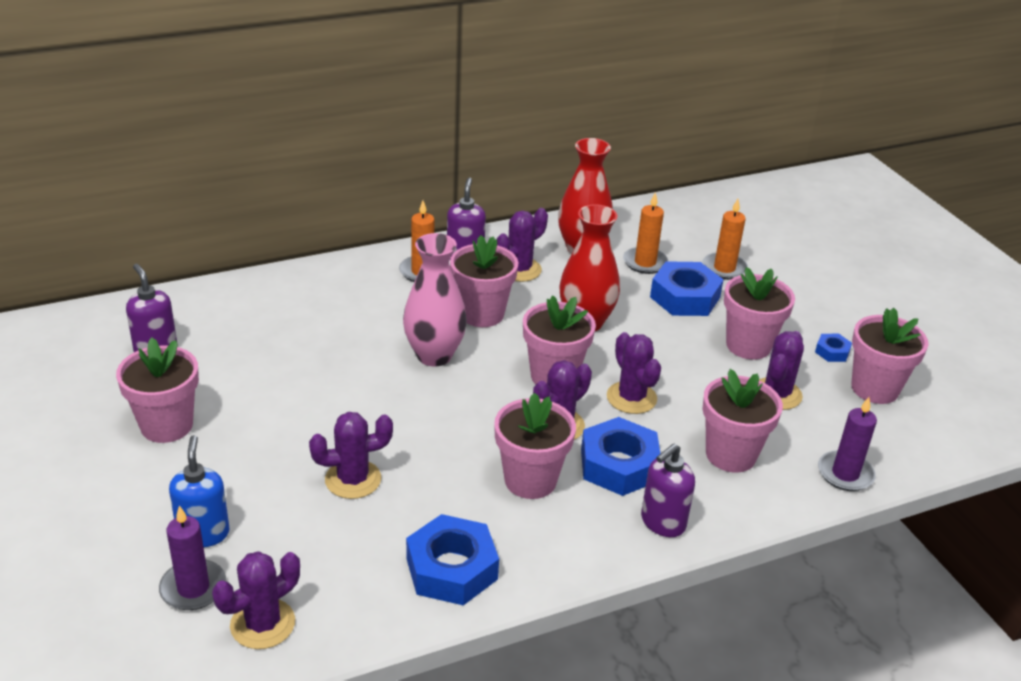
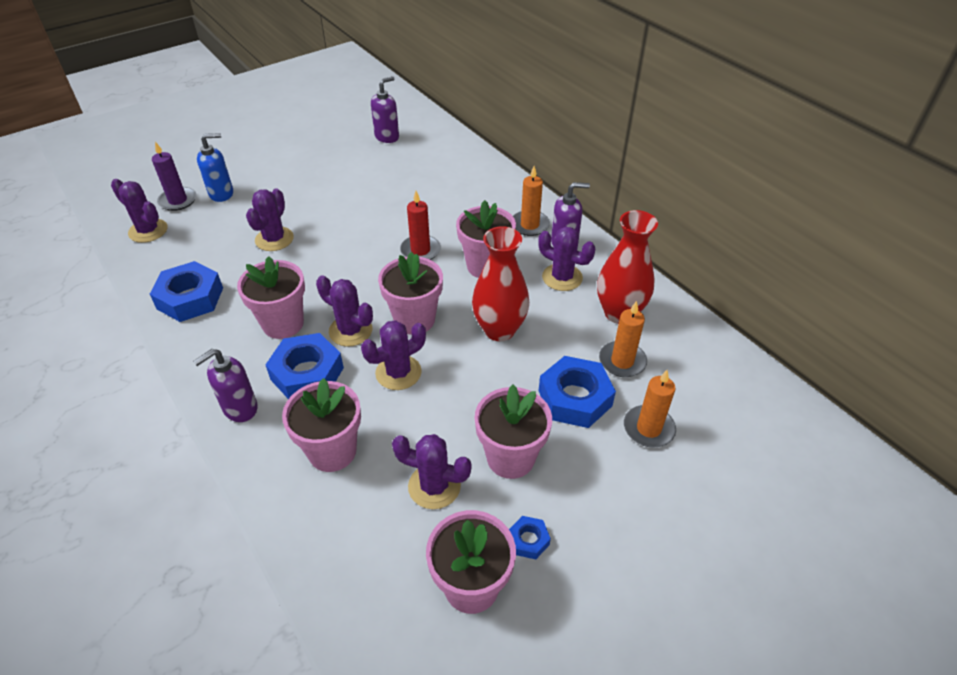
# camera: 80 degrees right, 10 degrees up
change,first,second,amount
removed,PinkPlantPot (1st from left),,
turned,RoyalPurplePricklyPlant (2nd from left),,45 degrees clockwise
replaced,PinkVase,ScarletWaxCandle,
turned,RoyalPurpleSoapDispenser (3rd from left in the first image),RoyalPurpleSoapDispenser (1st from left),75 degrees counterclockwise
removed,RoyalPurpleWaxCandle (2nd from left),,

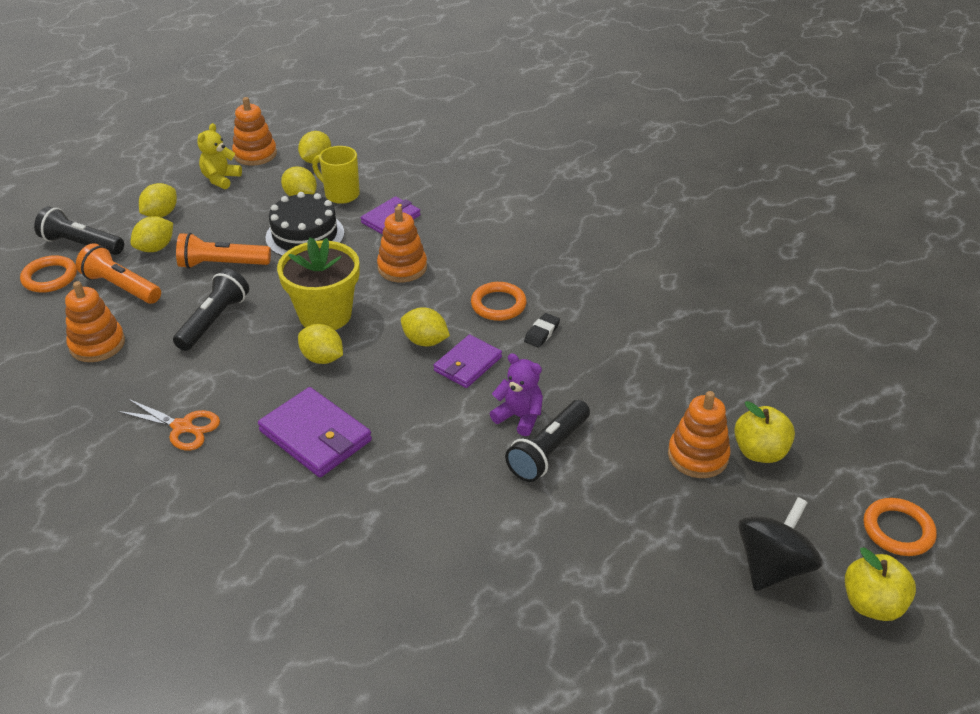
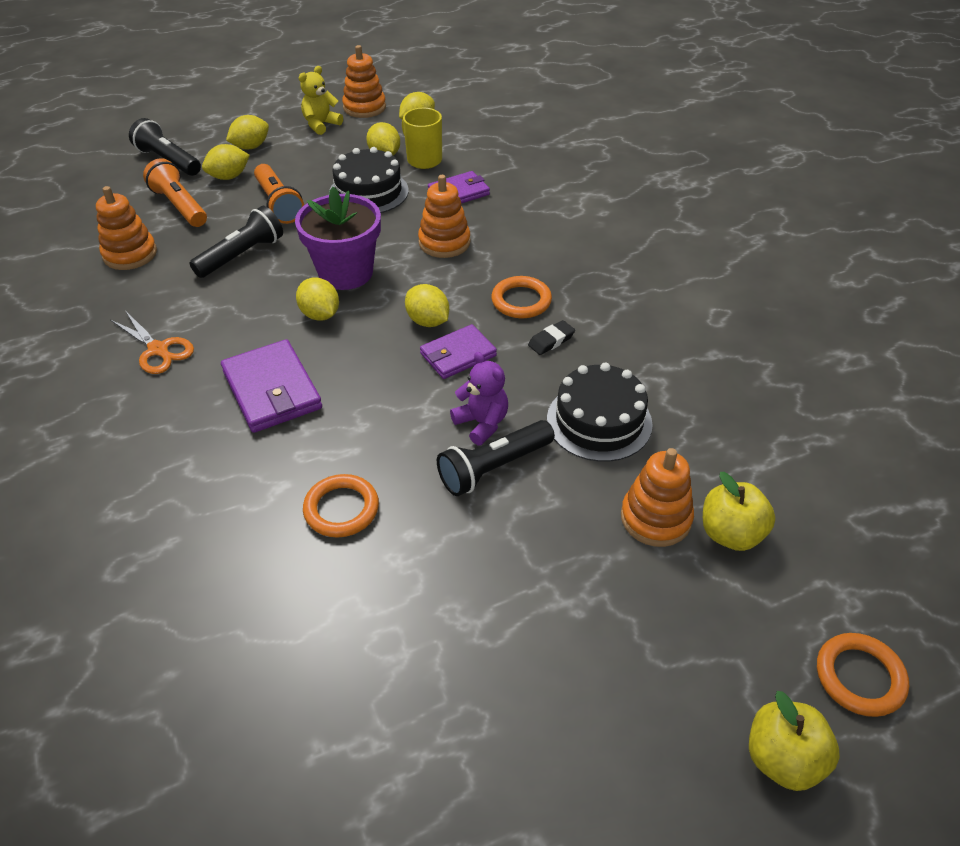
# camera: 20 degrees right, 5 degrees up
change,first,second,amount
moved,OrangeHoop (1st from left),,
turned,OrangeTorch (2nd from left),,135 degrees counterclockwise
recoloured,YellowPlantPot,RoyalPurplePlantPot,
removed,JetBlackToyTop,,
added,,JetBlackCake (2nd from left),

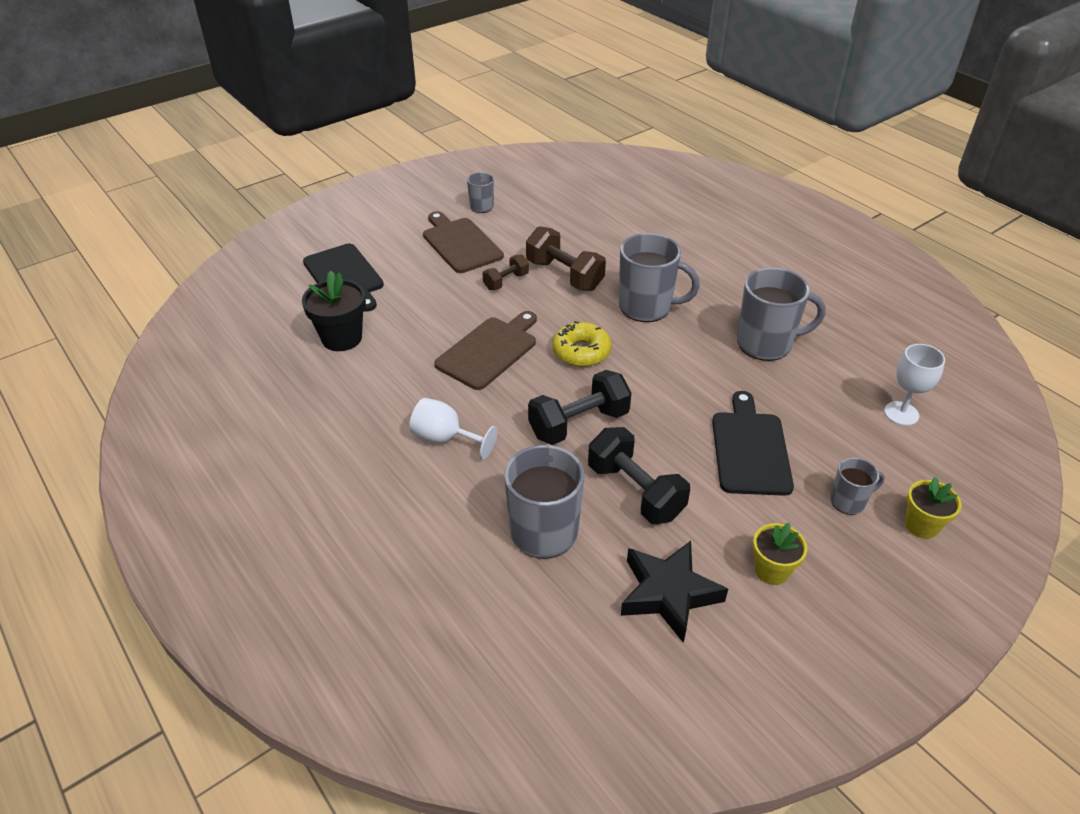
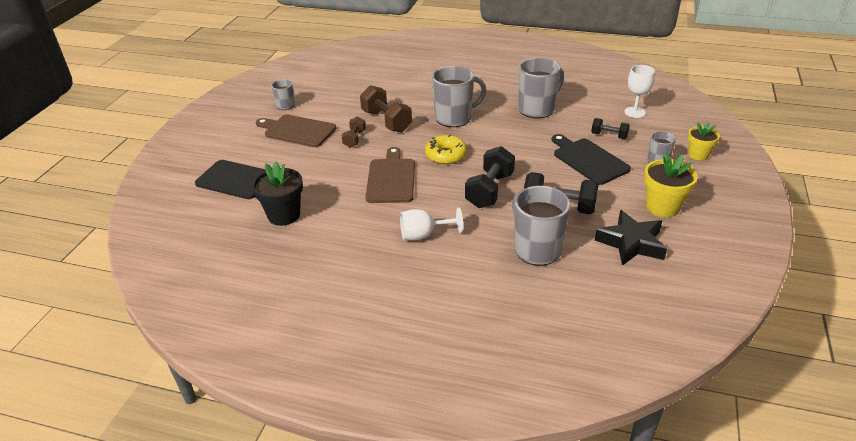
# camera: 35 degrees left, 5 degrees down
change,first,second,amount
turned,RussetDumbbell (2nd from left),,45 degrees clockwise
resized,YellowPlantPot (1st from left),,x1.52
added,,JetBlackDumbbell (3rd from left),

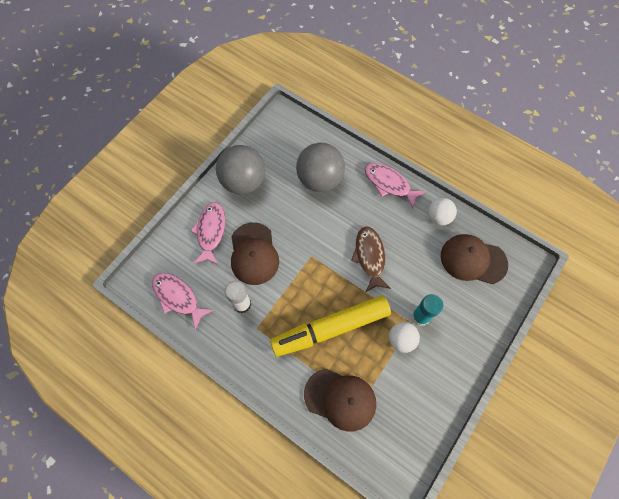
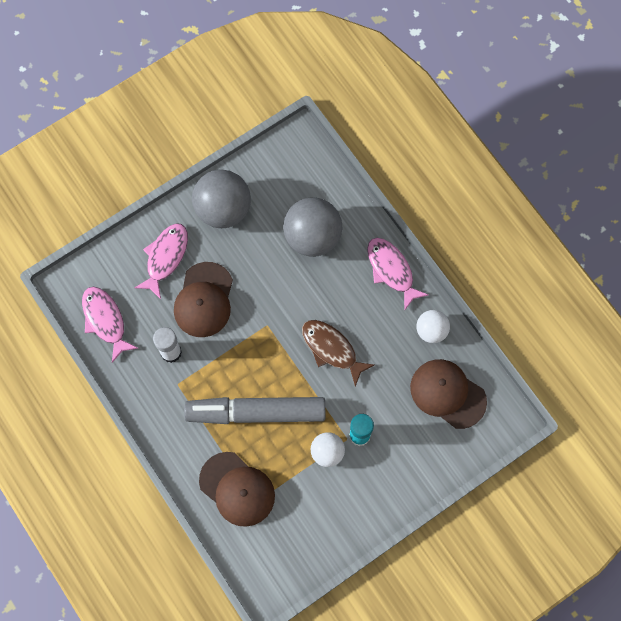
# camera: 20 degrees right, 5 degrees up
change,first,second,amount
recoloured,YellowMarker,GreyMarker,
turned,RussetFish,,60 degrees counterclockwise

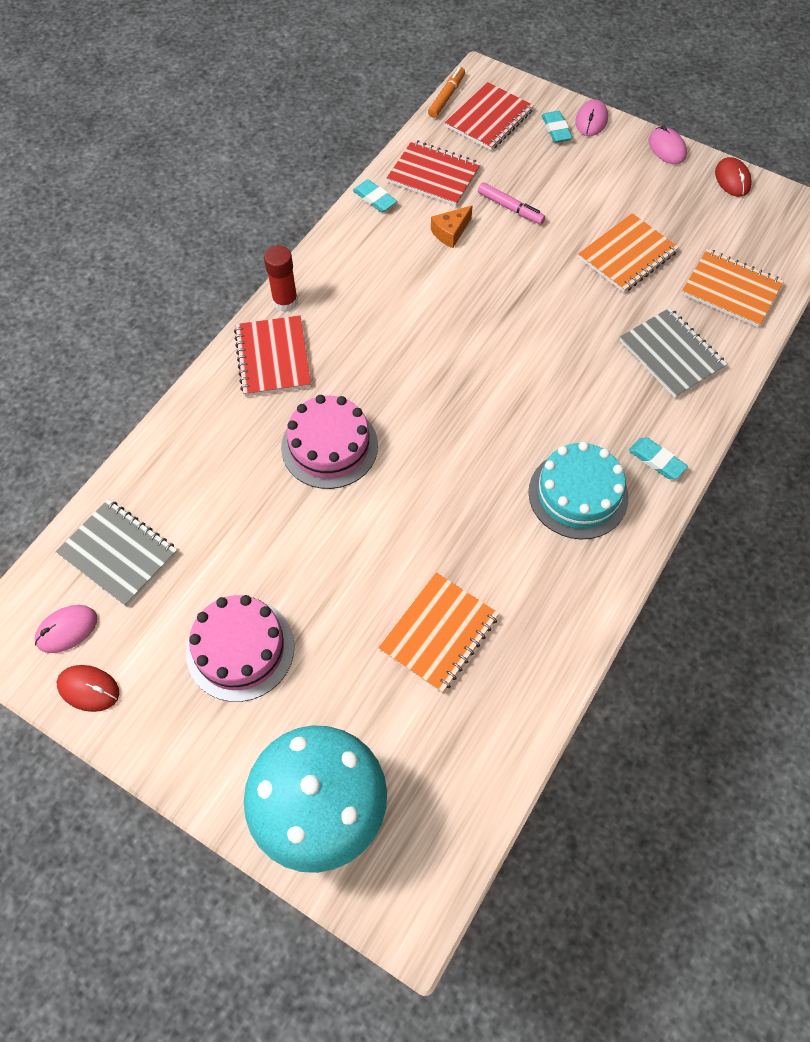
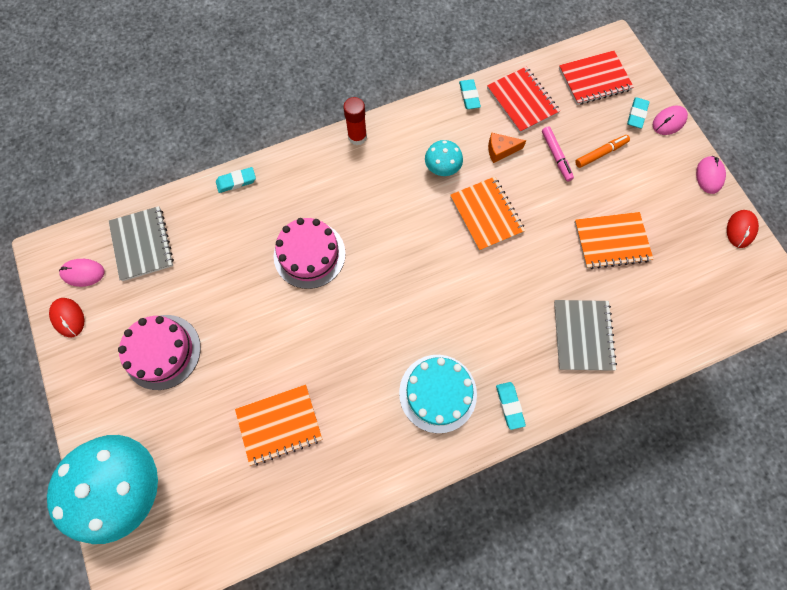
# camera: 35 degrees right, 10 degrees up
change,first,second,amount
removed,ScarletNotebook (1st from left),,
moved,OrangeMarker,,
moved,OrangeNotebook (3rd from left in the first image),OrangeNotebook (2nd from left),
added,,TurquoisePencilEraser (1st from left),
added,,TurquoiseMushroom (2nd from left),

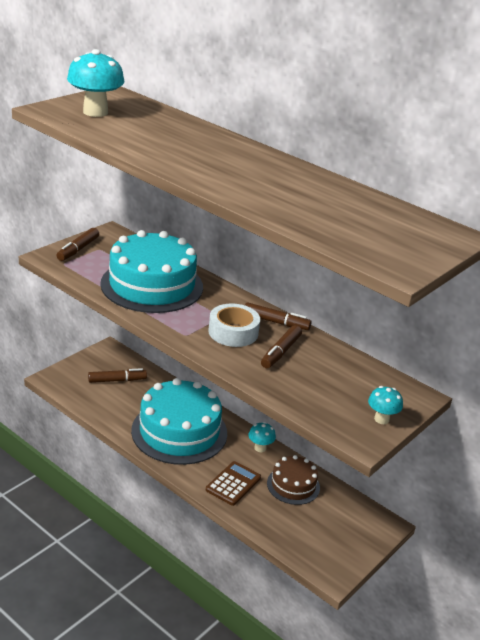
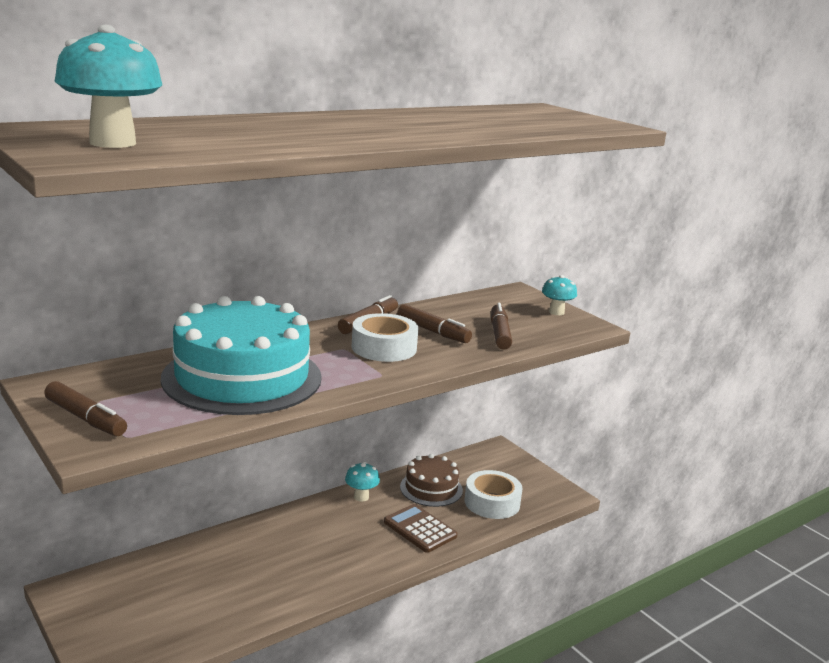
# camera: 75 degrees left, 10 degrees down
change,first,second,amount
moved,RussetMarker (2nd from left in the first image),RussetMarker (4th from left),
removed,TurquoiseCake (2nd from left),,
added,,PureWhiteRollOfTape (2nd from left),

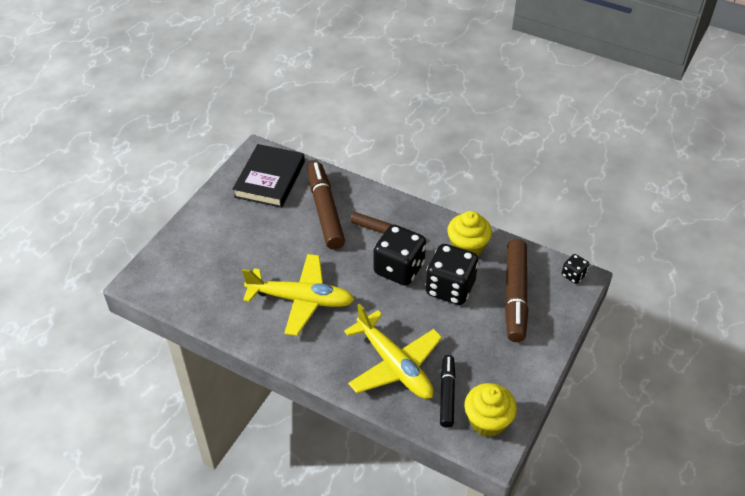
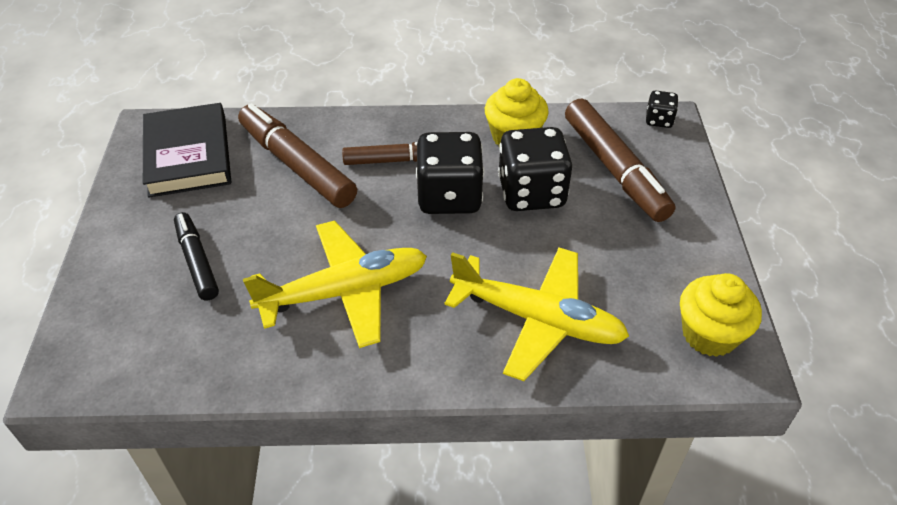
# camera: 30 degrees left, 0 degrees up
change,first,second,amount
moved,JetBlackMarker,,

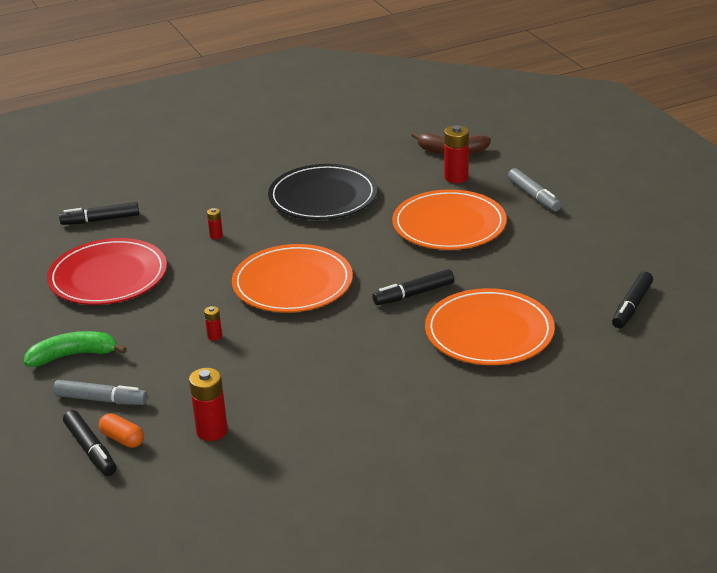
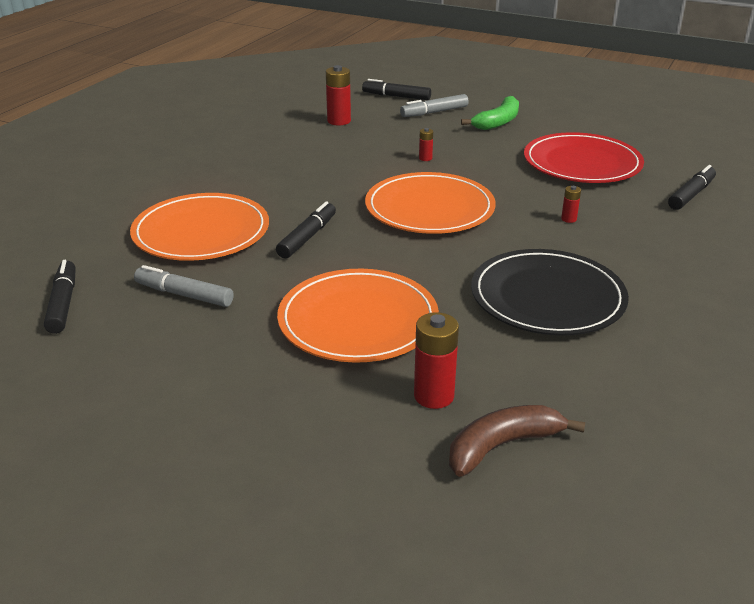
# camera: 140 degrees right, 0 degrees up
change,first,second,amount
removed,OrangePill,,
moved,GreyMarker (2nd from left in the first image),GreyMarker (1st from left),

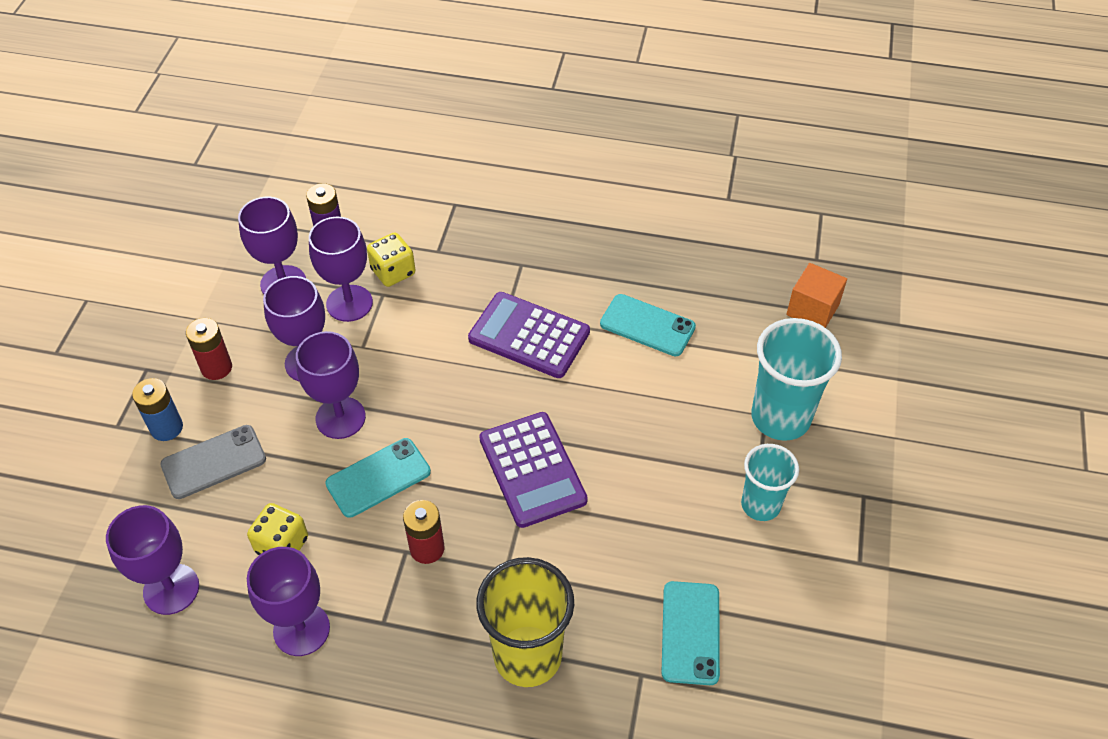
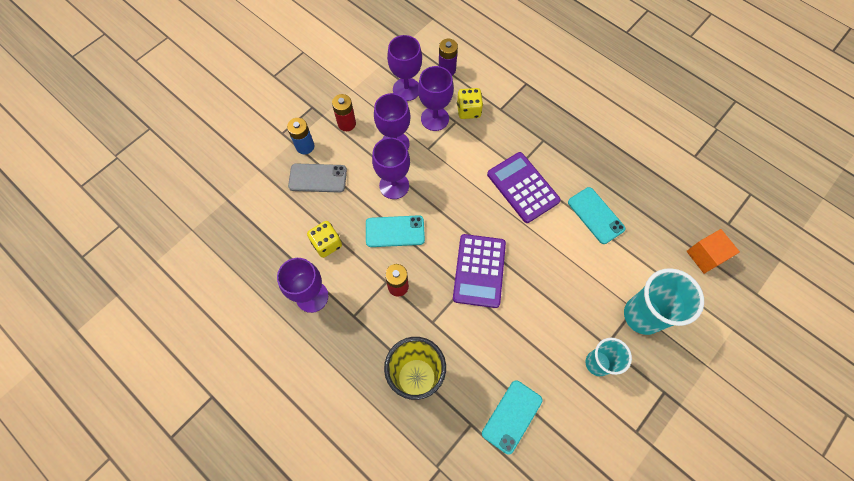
# camera: 30 degrees right, 15 degrees up
change,first,second,amount
removed,RoyalPurpleWineGlass (1st from left),,

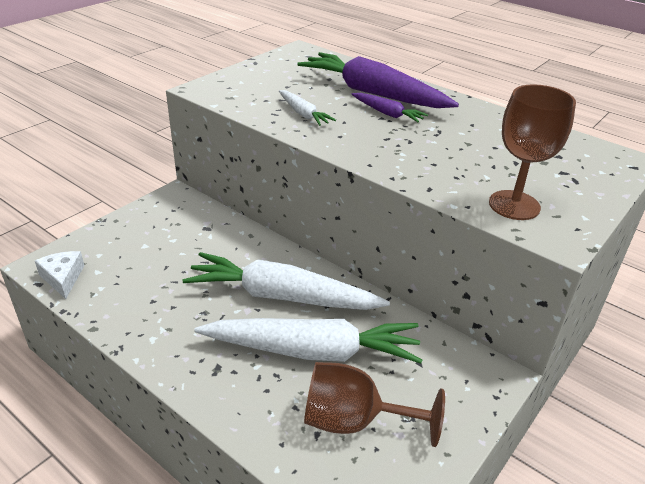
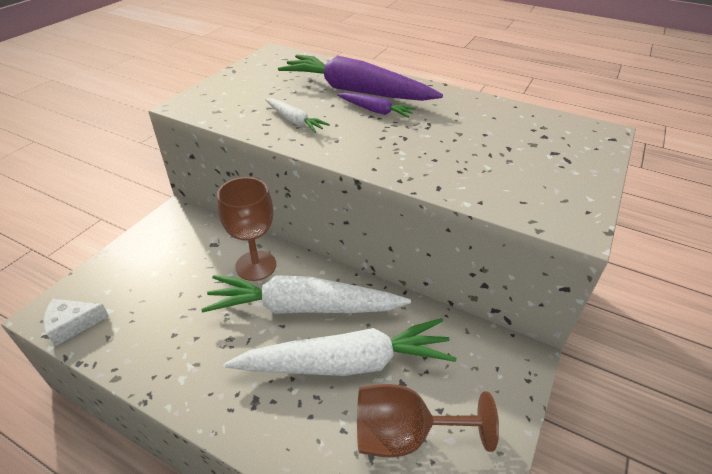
# camera: 10 degrees left, 5 degrees up
change,first,second,amount
turned,PureWhitePieceOfCheese,,75 degrees counterclockwise
moved,RussetWineGlass (2nd from left in the first image),RussetWineGlass (1st from left),

